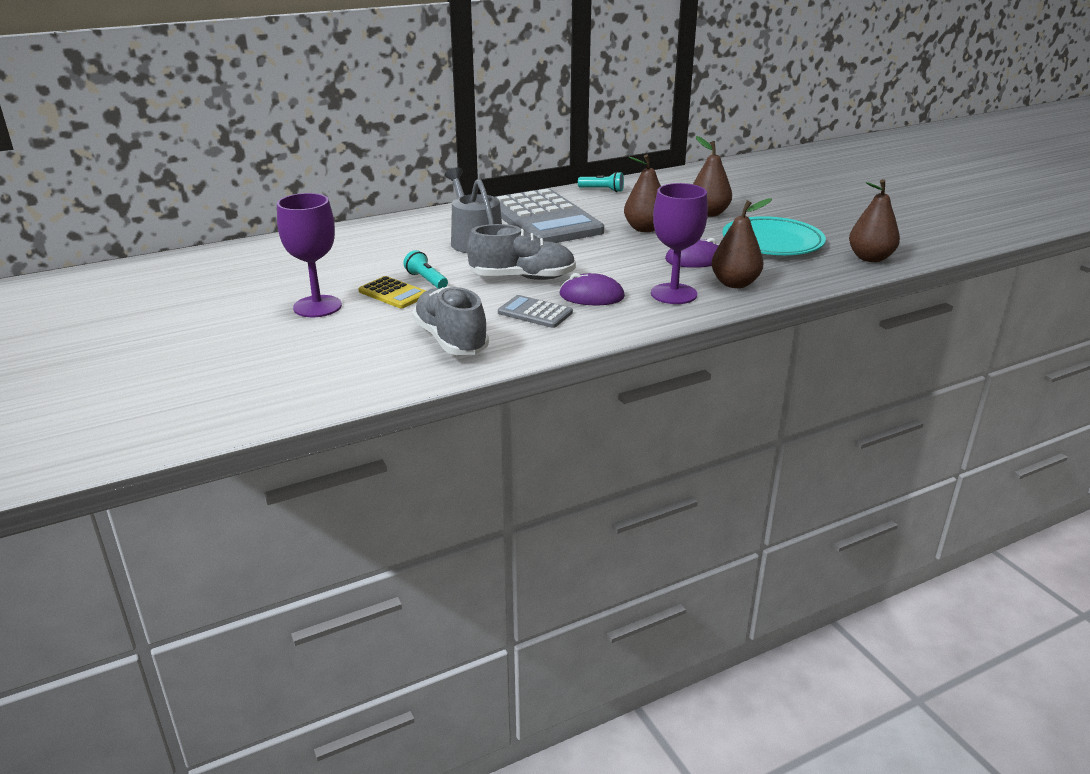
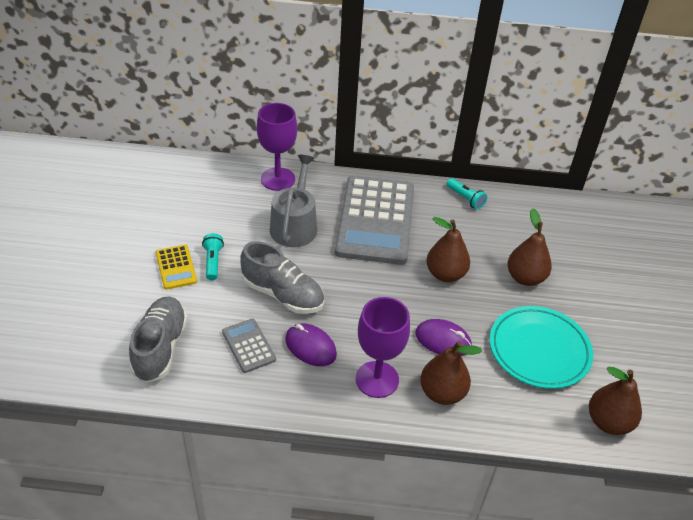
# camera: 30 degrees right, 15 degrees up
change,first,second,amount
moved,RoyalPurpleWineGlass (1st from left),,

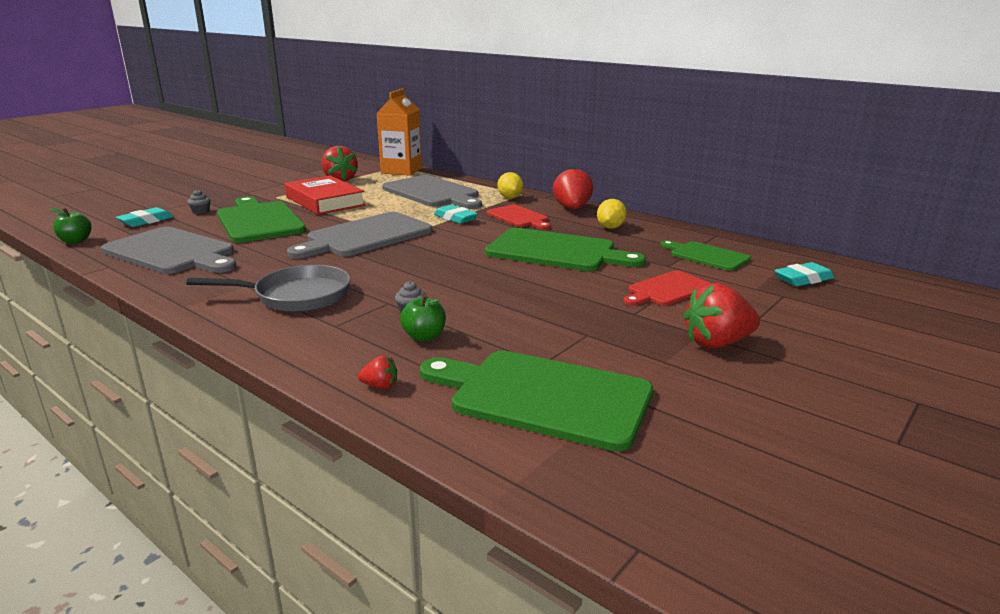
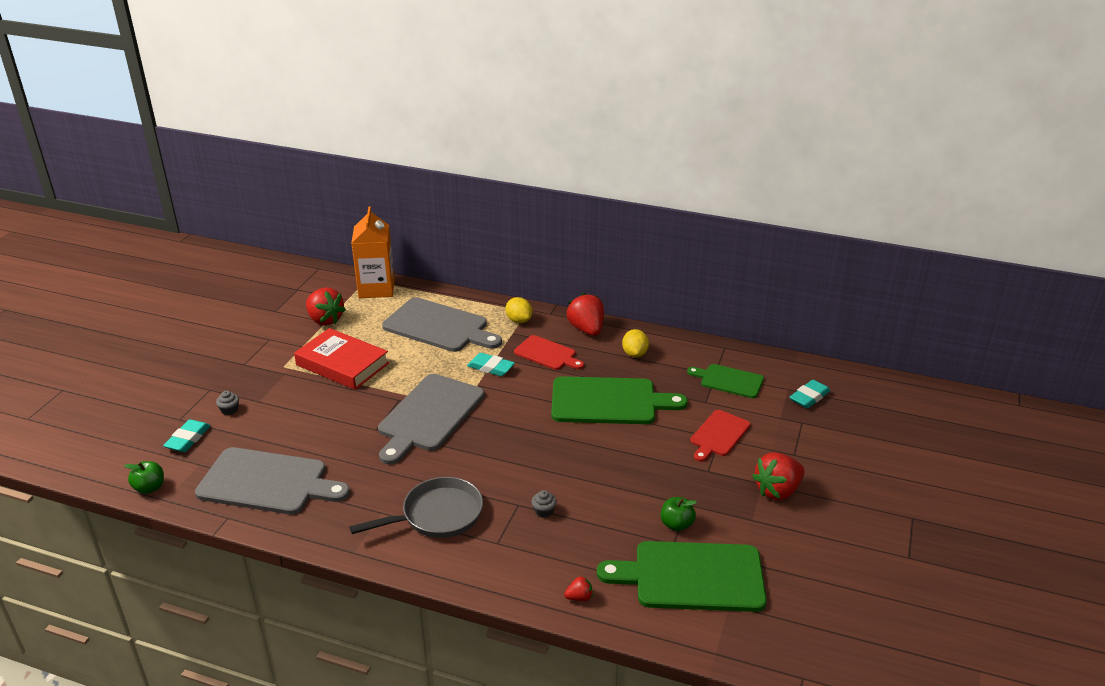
# camera: 20 degrees left, 10 degrees up
change,first,second,amount
removed,EmeraldCuttingBoard (1st from left),,
moved,EmeraldApple (2nd from left),,

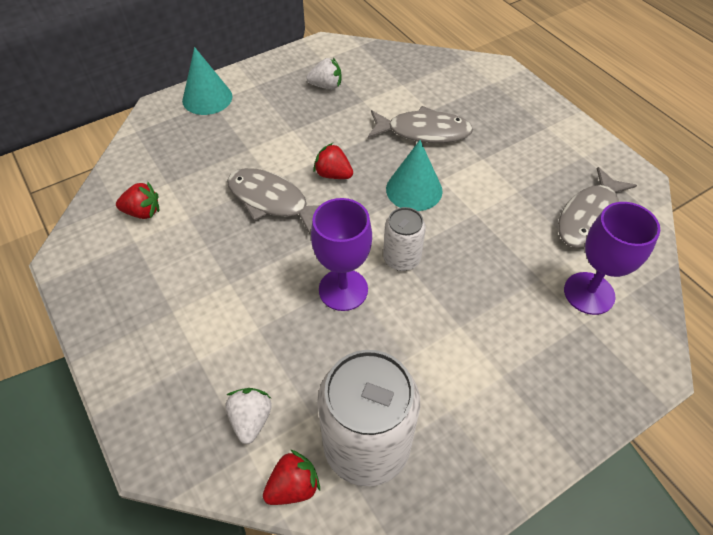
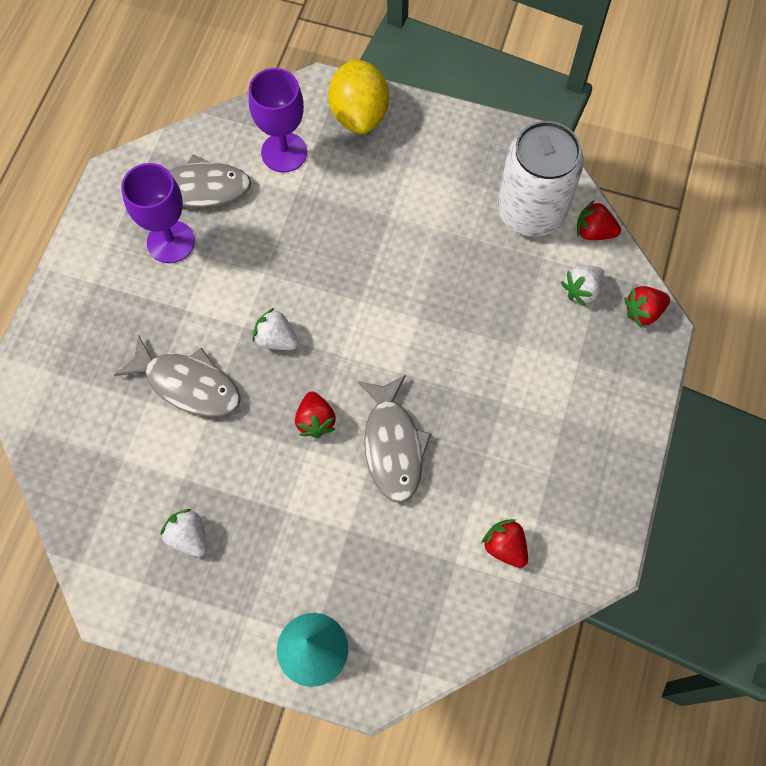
# camera: 130 degrees left, 15 degrees up
change,first,second,amount
moved,RoyalPurpleWineGlass (1st from left),,
turned,GreyFish (2nd from left in the first image),GreyFish (1st from left),150 degrees clockwise
removed,PureWhiteTin (2nd from left),,
replaced,TurquoiseSolidCone (2nd from left),PureWhiteStrawberry (2nd from left),
added,,YellowCitrusFruit,
added,,ScarletStrawberry (4th from left),

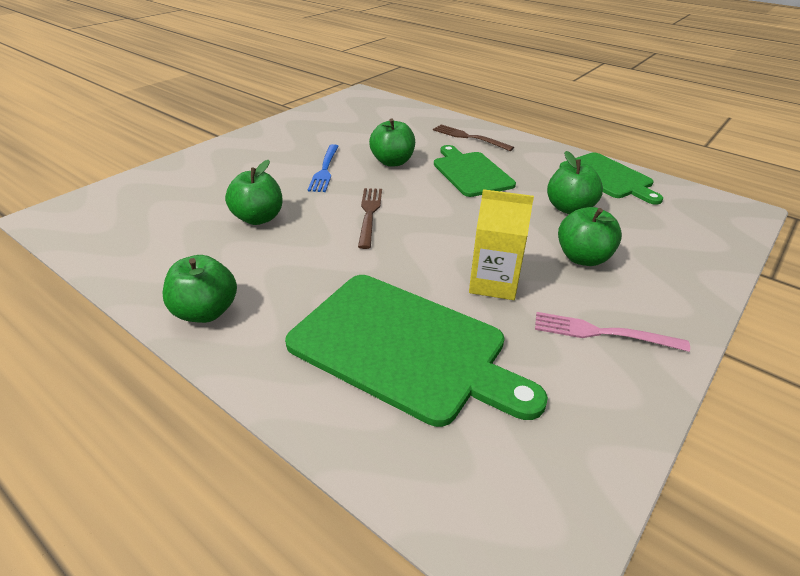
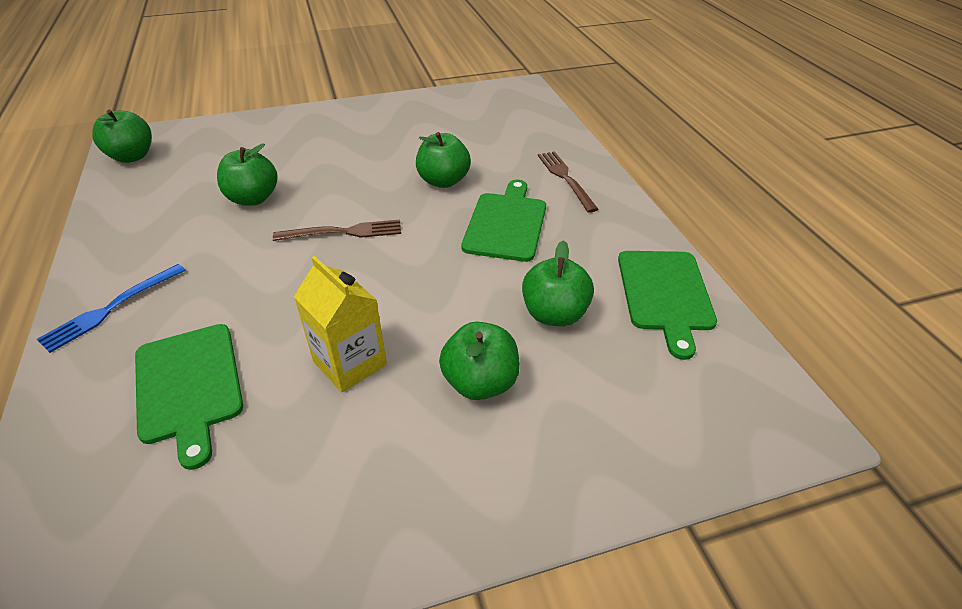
# camera: 35 degrees right, 5 degrees up
change,first,second,amount
moved,EmeraldApple (1st from left),,
resized,EmeraldCuttingBoard (1st from left),,x0.64
moved,CobaltTableFork,,
turned,RussetTableFork (1st from left),,45 degrees clockwise
removed,PinkTableFork,,

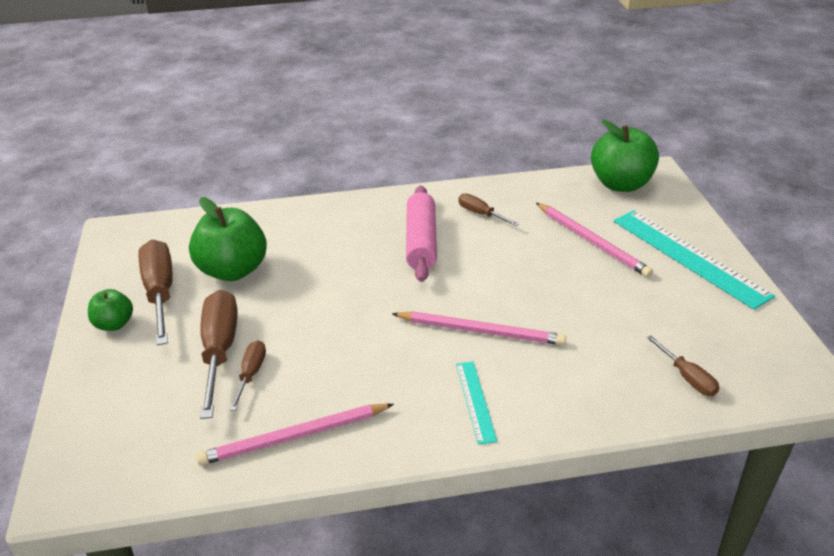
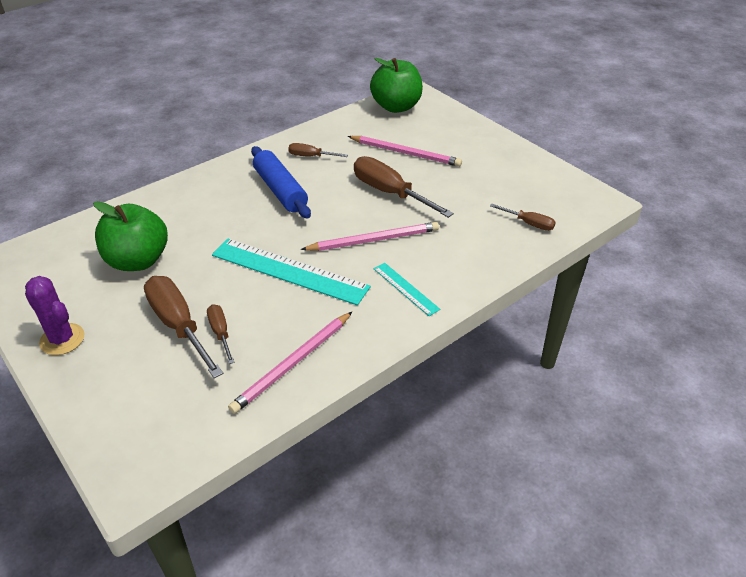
# camera: 30 degrees left, 5 degrees up
change,first,second,amount
replaced,EmeraldApple (1st from left),RoyalPurplePricklyPlant,
moved,RussetHandScrewdriver (1st from left in the first image),RussetHandScrewdriver (4th from left),
recoloured,PinkRollingPin,CobaltRollingPin,
moved,TurquoiseMeasuringStick (2nd from left in the first image),TurquoiseMeasuringStick (1st from left),

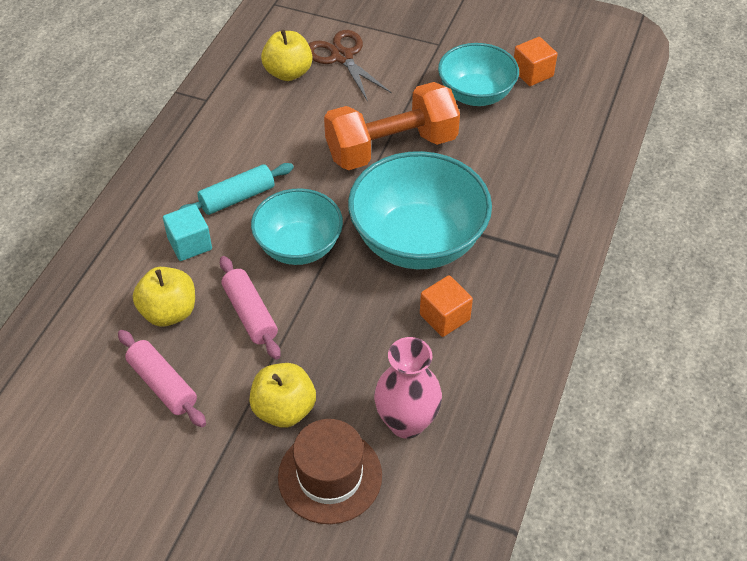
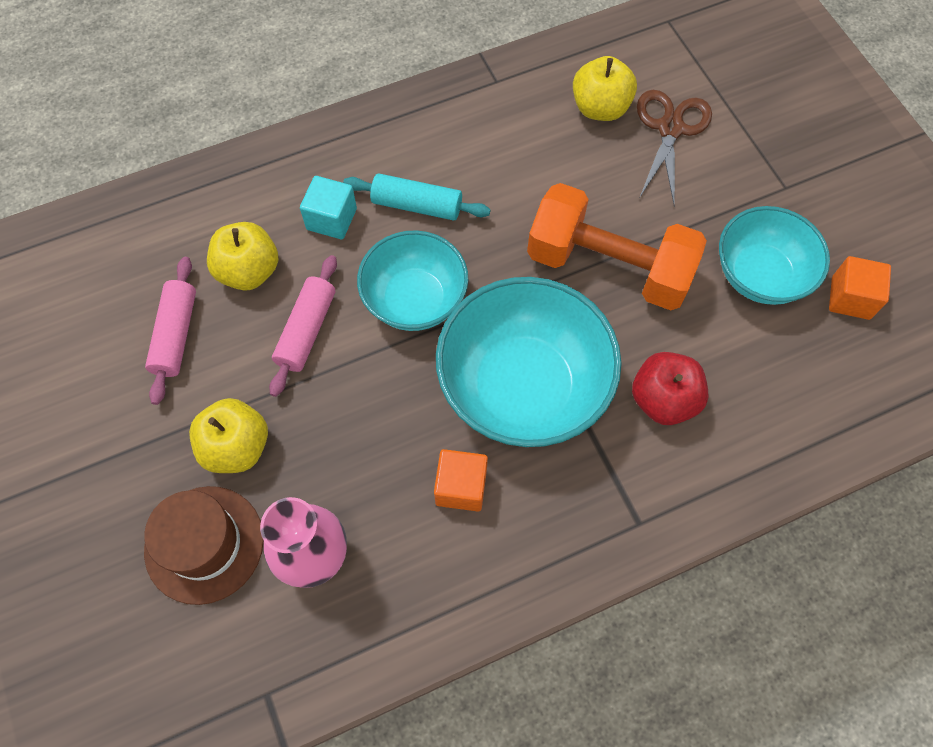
# camera: 45 degrees right, 15 degrees up
change,first,second,amount
added,,ScarletApple,

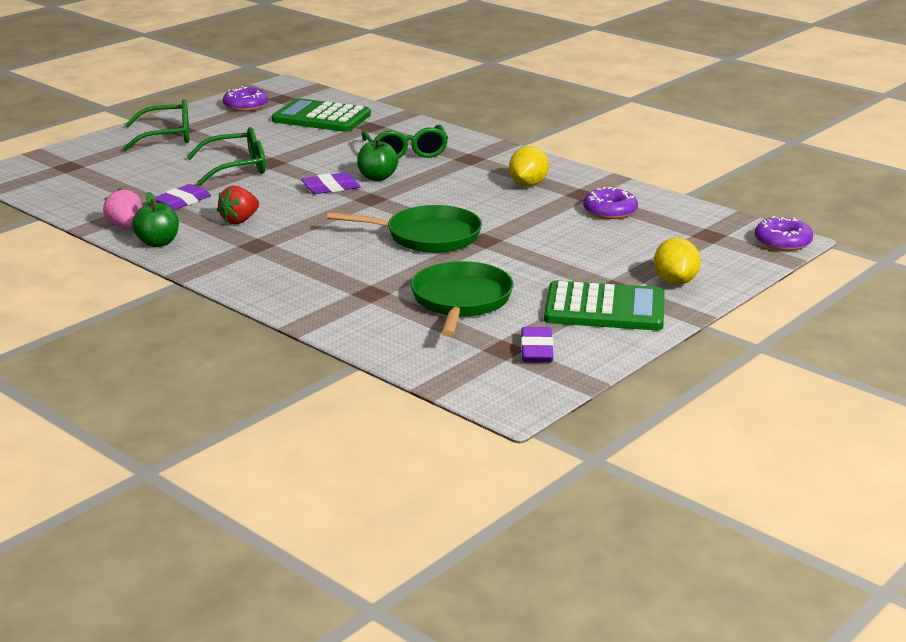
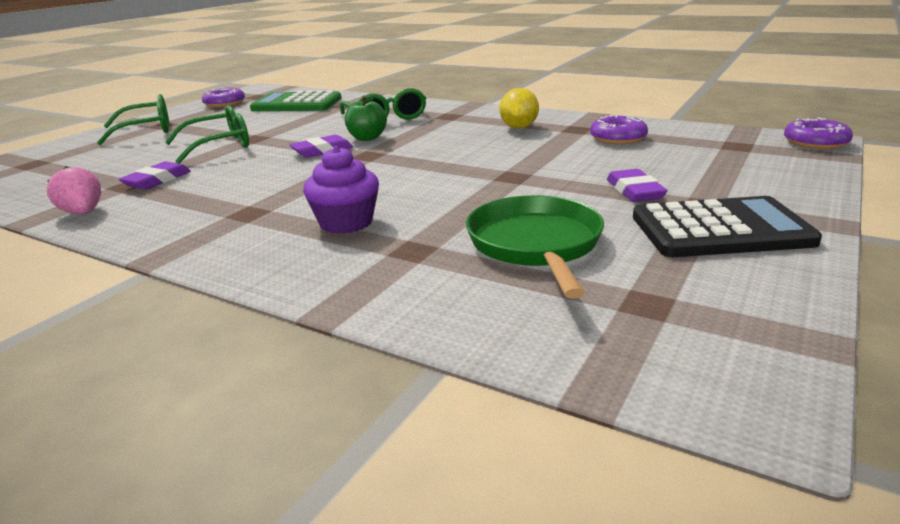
# camera: 10 degrees left, 0 degrees up
change,first,second,amount
removed,EmeraldApple (1st from left),,
removed,ScarletStrawberry,,
removed,EmeraldSkillet (1st from left),,
moved,RoyalPurplePencilEraser (3rd from left),,
recoloured,EmeraldAddingMachine (2nd from left),JetBlackAddingMachine,
removed,YellowCitrusFruit (2nd from left),,
added,,RoyalPurpleCupcake,

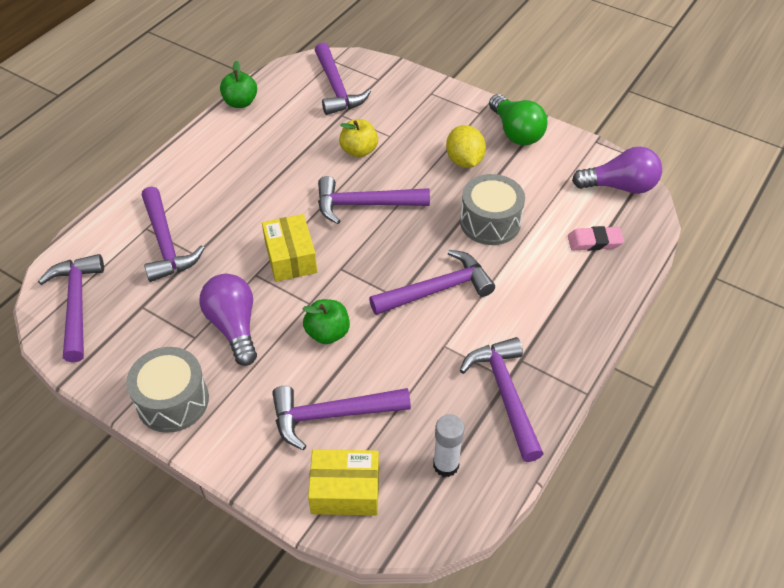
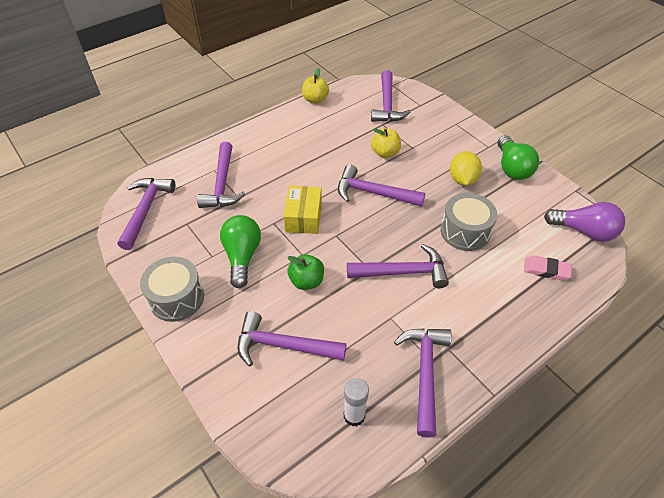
# camera: 20 degrees right, 0 degrees up
change,first,second,amount
recoloured,RoyalPurpleBulb (1st from left),EmeraldBulb (1st from left),
recoloured,EmeraldApple (1st from left),YellowApple (1st from left),
removed,YellowBox (2nd from left),,

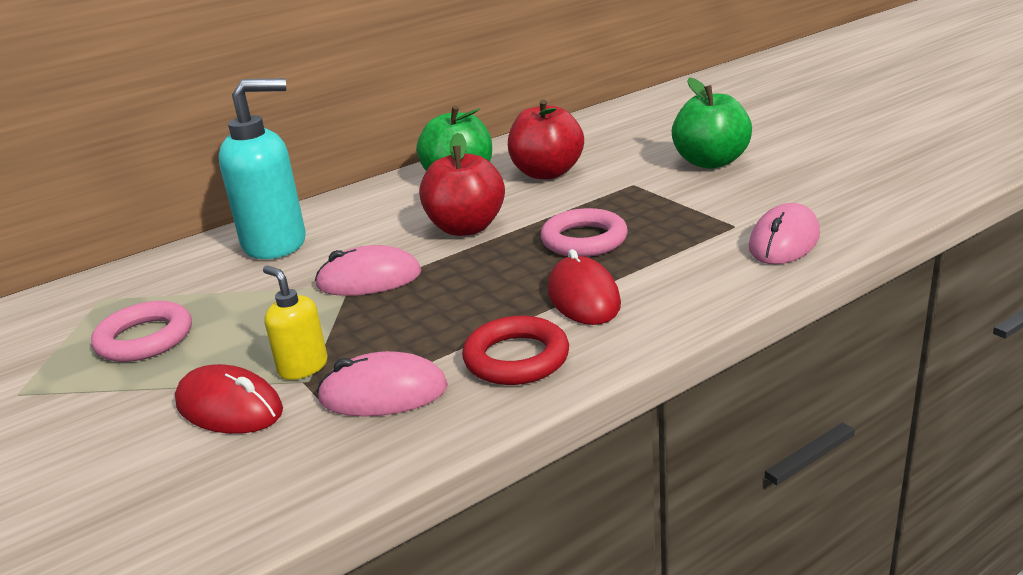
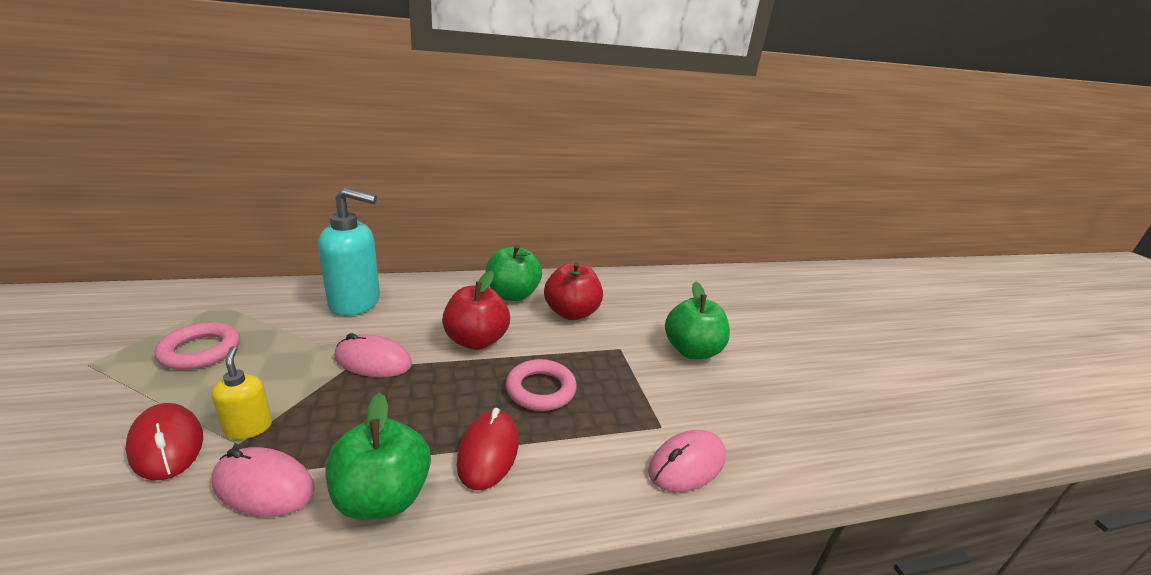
# camera: 15 degrees right, 0 degrees up
change,first,second,amount
replaced,ScarletHoop,EmeraldApple (1st from left),

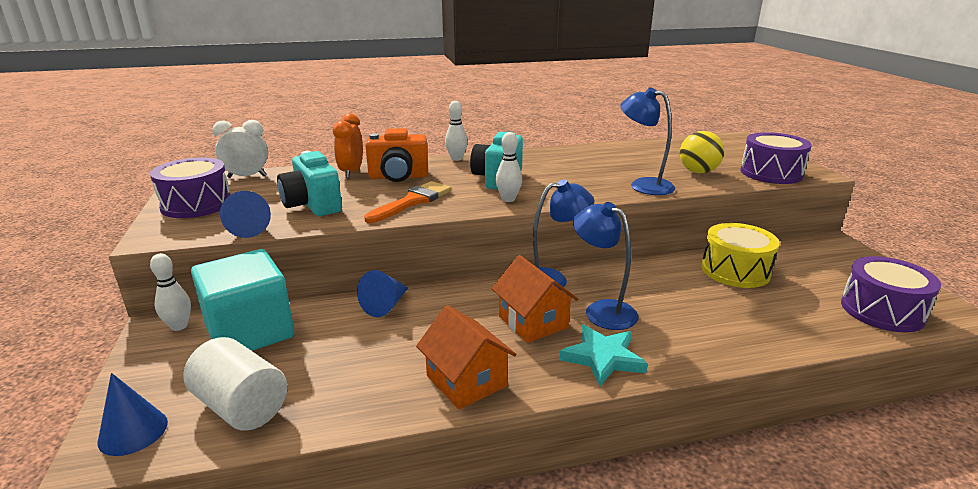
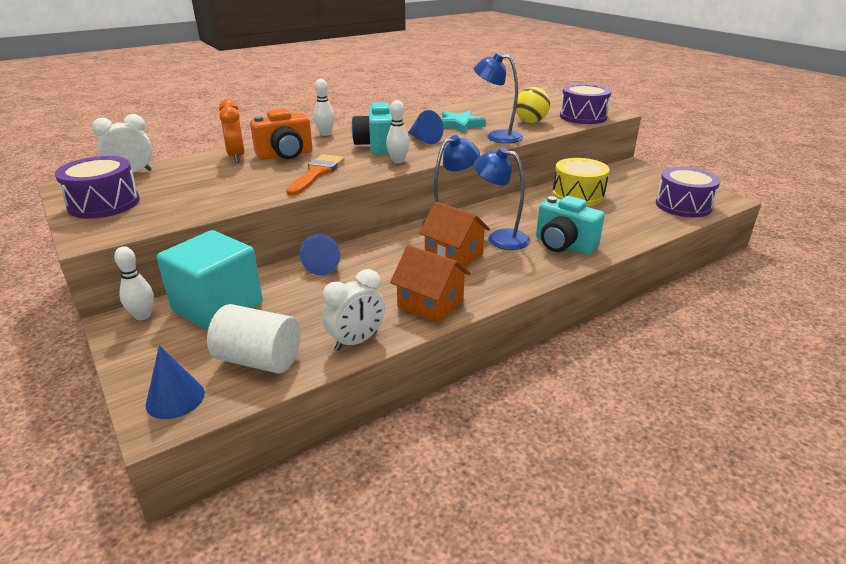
# camera: 20 degrees left, 5 degrees up
change,first,second,amount
moved,CobaltSolidCone (2nd from left in the first image),CobaltSolidCone (3rd from left),
moved,TurquoiseCompactCamera (1st from left in the first image),TurquoiseCompactCamera (2nd from left),
moved,TurquoiseStar,,
added,,PureWhiteAlarmClock (2nd from left),

